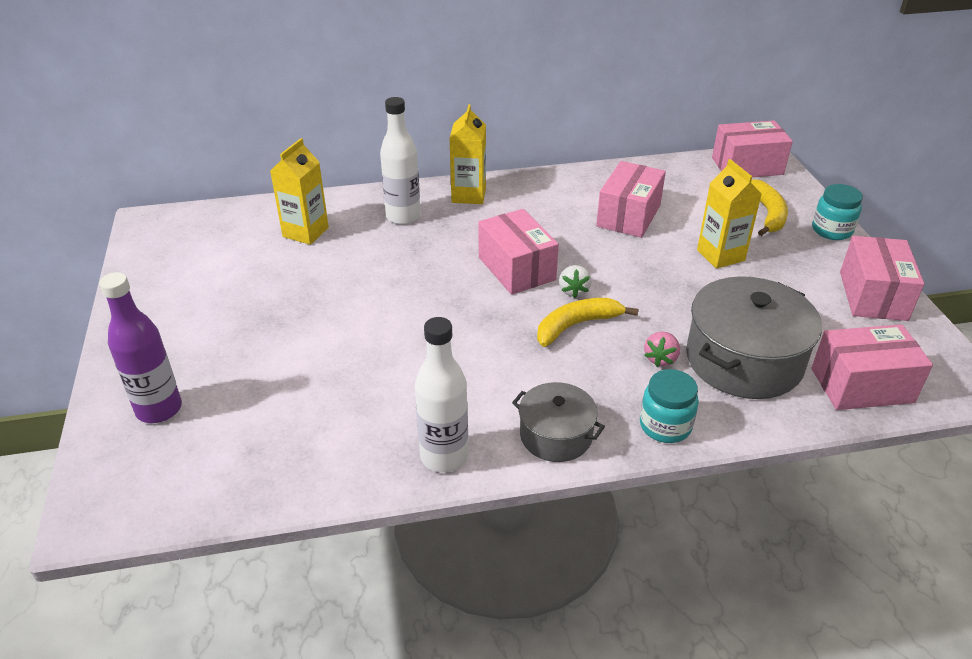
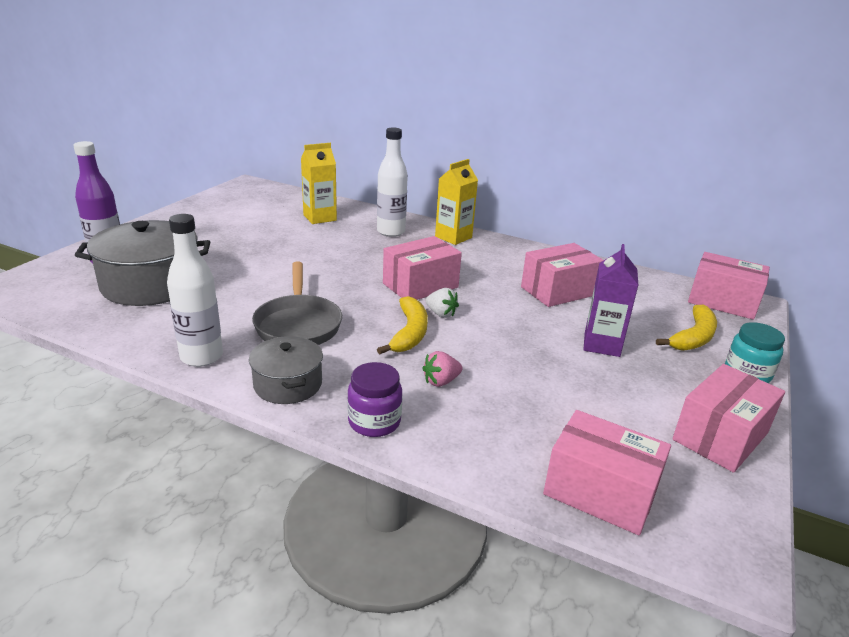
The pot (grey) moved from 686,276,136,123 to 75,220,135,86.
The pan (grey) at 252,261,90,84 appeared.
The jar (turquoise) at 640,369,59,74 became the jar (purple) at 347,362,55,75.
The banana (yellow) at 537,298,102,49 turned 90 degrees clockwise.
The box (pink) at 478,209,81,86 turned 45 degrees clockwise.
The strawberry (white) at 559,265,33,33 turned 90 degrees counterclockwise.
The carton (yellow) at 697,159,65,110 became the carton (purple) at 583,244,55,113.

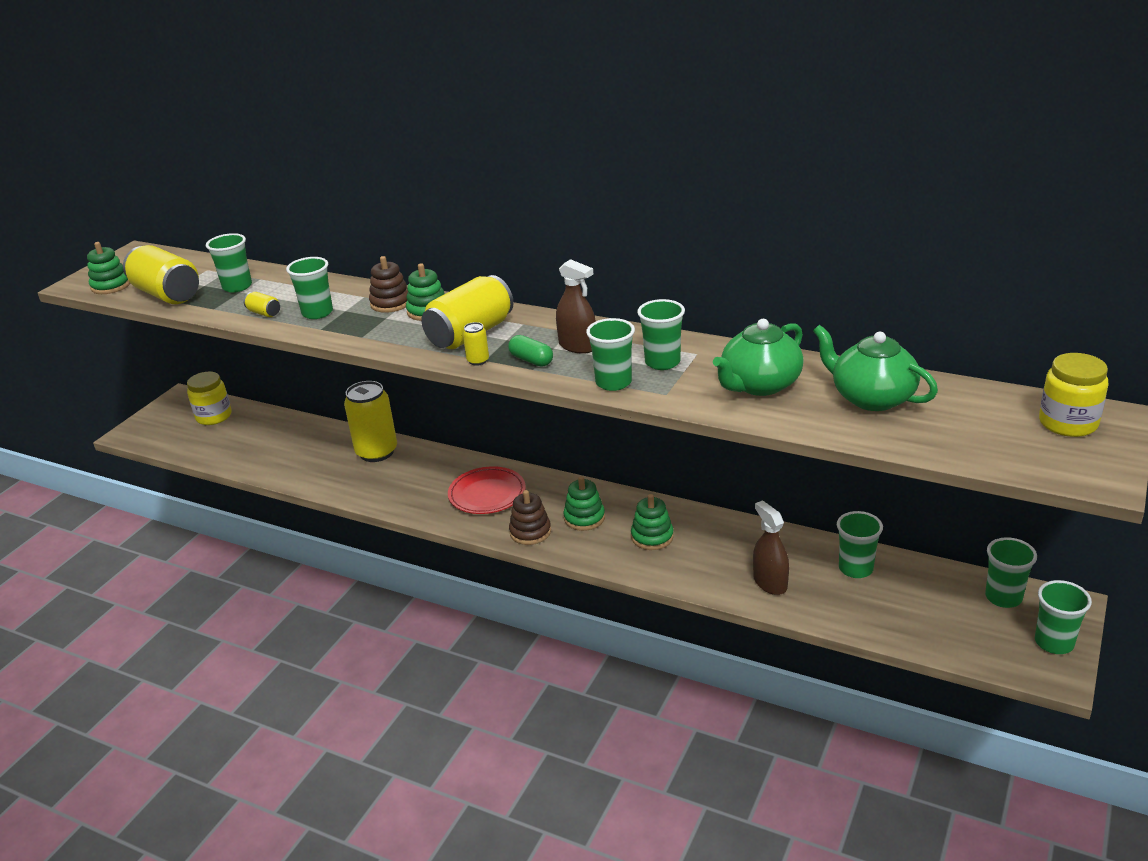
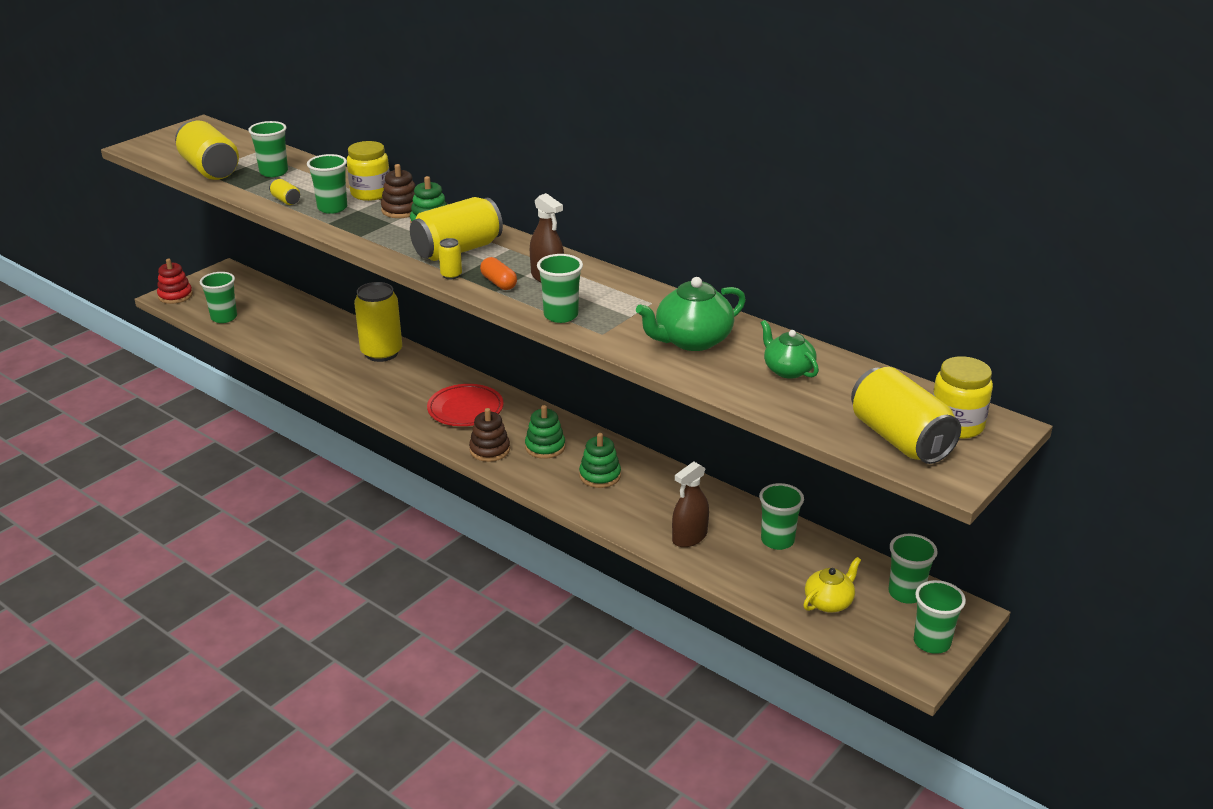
The stacking toy (red) at 157,259,36,45 appeared.
The cup (green) moved from 637,299,48,71 to 200,272,37,51.
The jar (yellow) moved from 187,372,45,53 to 347,141,43,60.
The capsule (green) at 508,335,45,32 became the capsule (orange) at 480,257,37,33.
The spray bottle (brown) at 753,500,36,95 turned 120 degrees counterclockwise.
The teapot (green) at 813,325,125,86 changed to 0.64 times the size.
The teapot (yellow) at 803,557,58,56 appeared.
The can (yellow) at 851,367,110,97 appeared.
The stacking toy (green) at 87,242,43,52 disappeared.

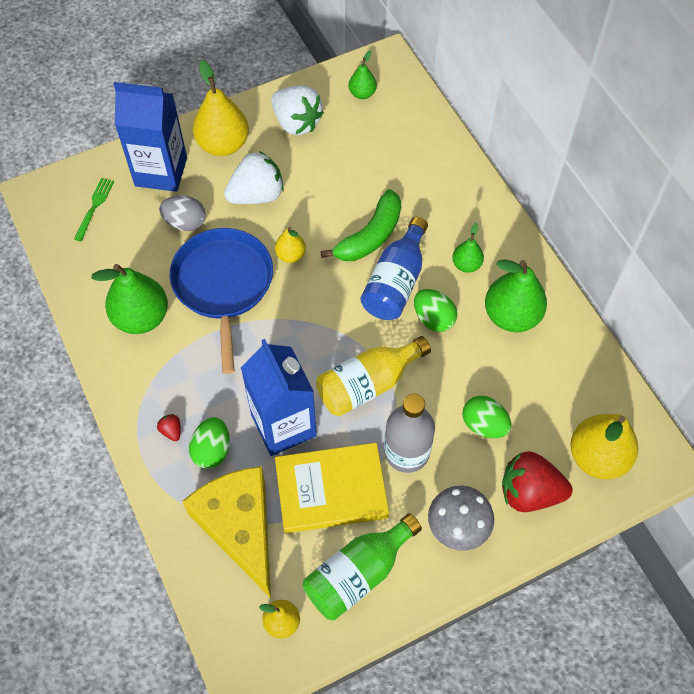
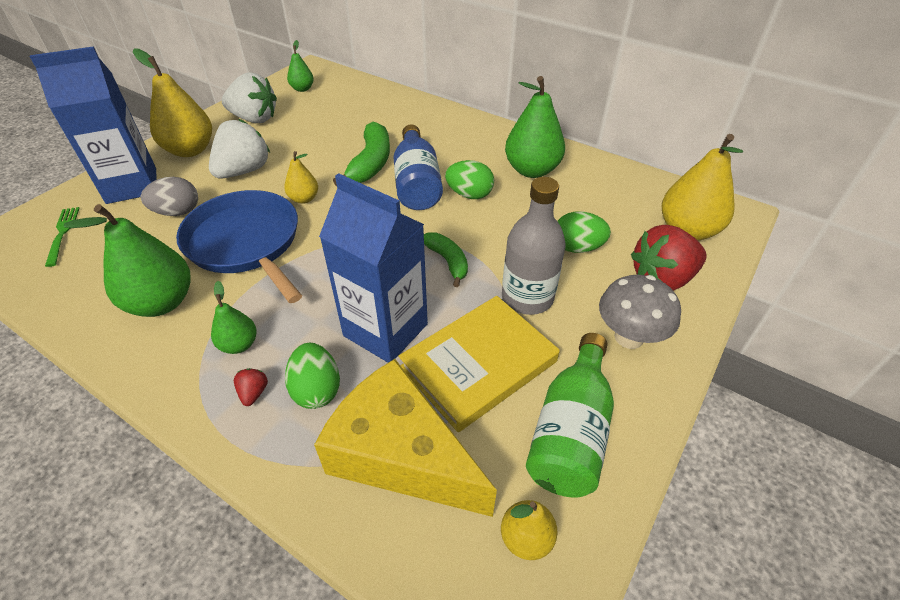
The pear (green) moved from 452,223,32,50 to 211,281,46,73.
The strawberry (red) at 157,414,24,27 turned 60 degrees clockwise.
The bottle (yellow) at 316,336,115,80 was replaced by the banana (green) at 424,232,44,55.

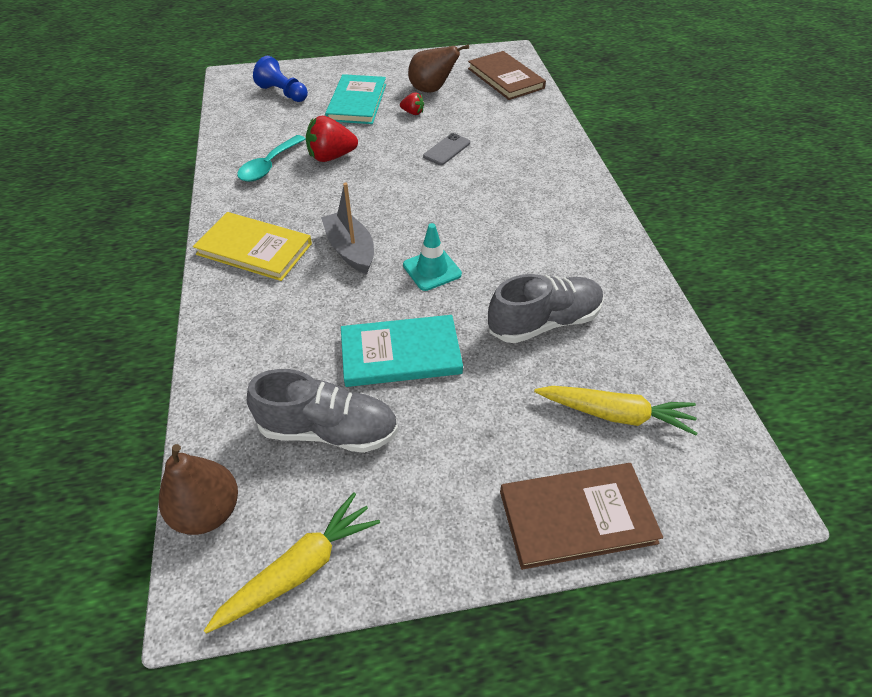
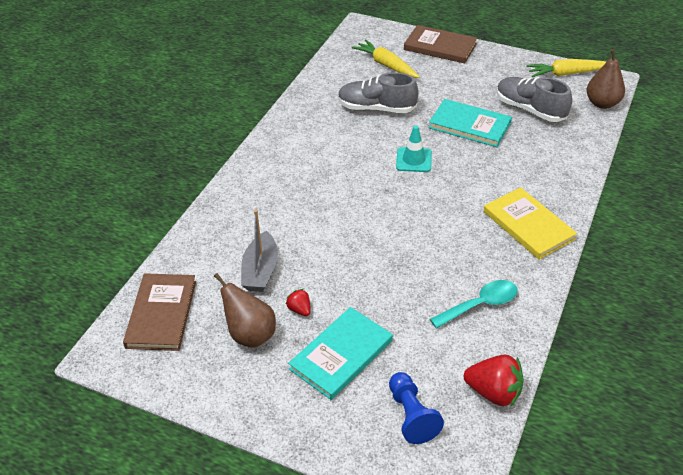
The boat (grey) moved from 321,183,53,91 to 241,210,37,82.
The strawberry (red) moved from 306,116,52,46 to 464,355,59,51.
The phone (grey) at 423,133,47,32 disappeared.

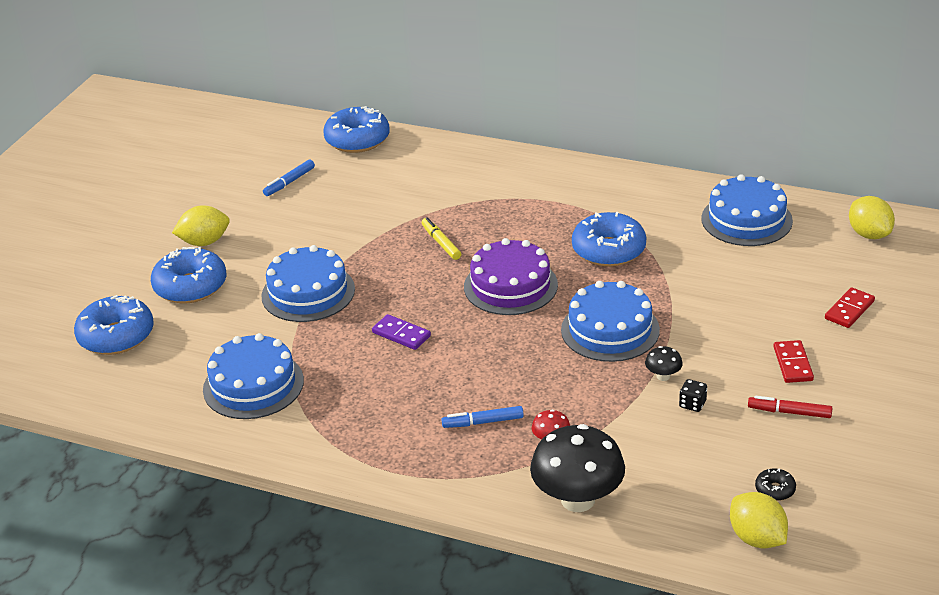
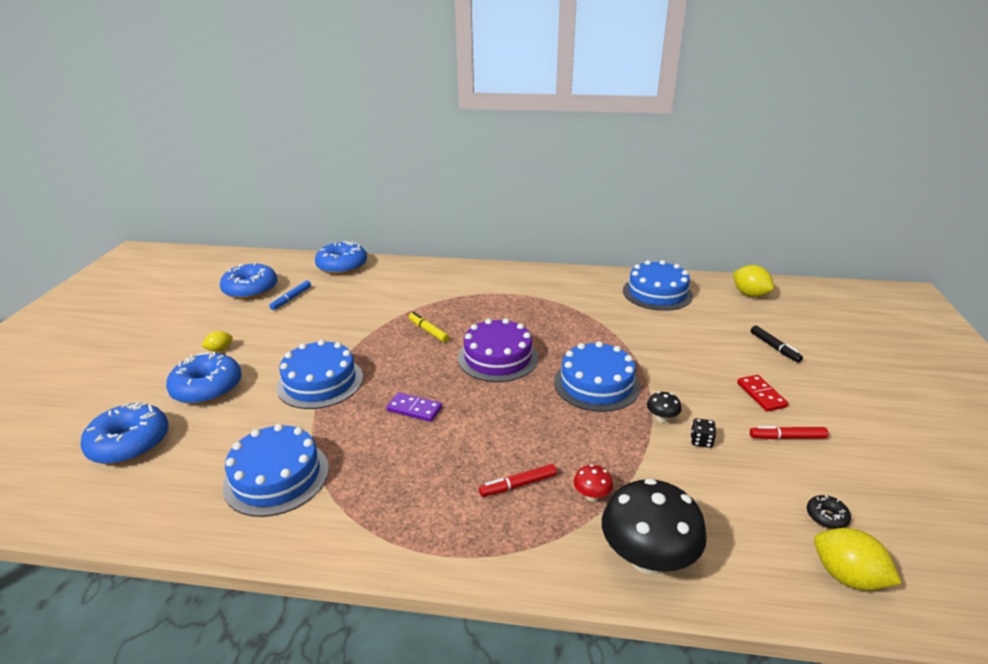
The lemon (yellow) at 172,205,58,41 changed to 0.59 times the size.
The donut (blue) moved from 572,212,74,55 to 220,262,57,38.
The marker (blue) at 442,406,82,22 became the marker (red) at 479,464,78,33.
The domino (red) at 825,287,50,41 was replaced by the marker (black) at 751,325,52,38.

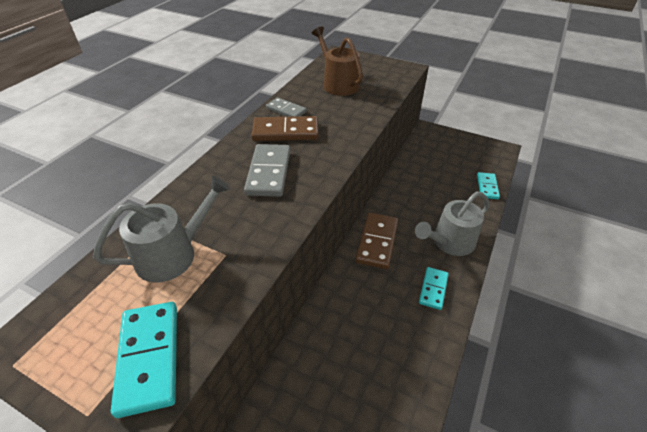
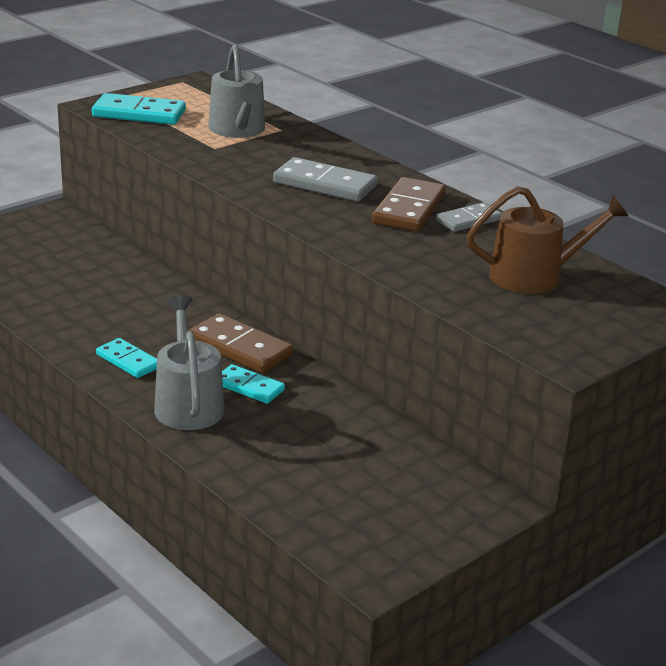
The domino (turquoise) moved from 477,172,23,27 to 222,364,63,40.

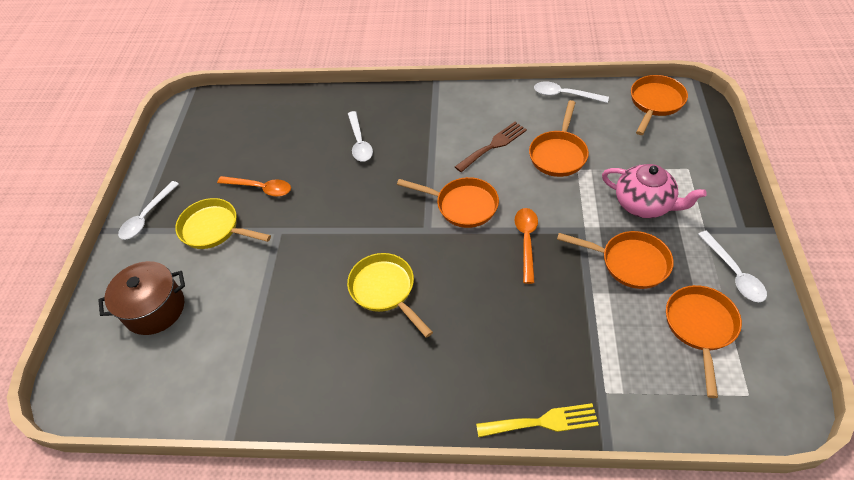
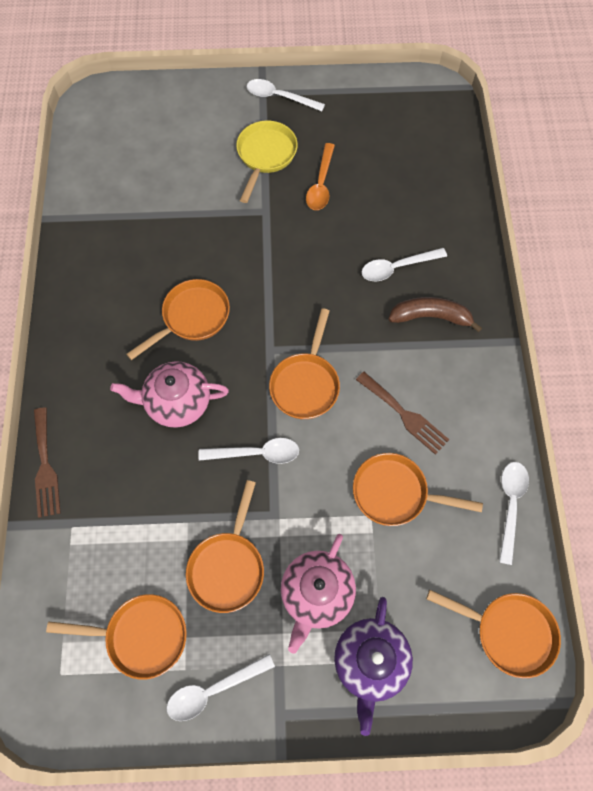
The fork (yellow) at 476,403,123,34 became the fork (brown) at 34,407,27,111.
The teapot (pink) at 110,361,119,67 appeared.
The pan (yellow) at 347,253,86,85 became the pan (orange) at 126,279,104,81.
The spoon (orange) at 514,208,24,76 became the spoon (white) at 198,438,101,26.
The teapot (purple) at 334,597,79,139 appeared.
The banana (brown) at 389,297,93,35 appeared.
The pot (brown) at 98,261,87,74 disappeared.

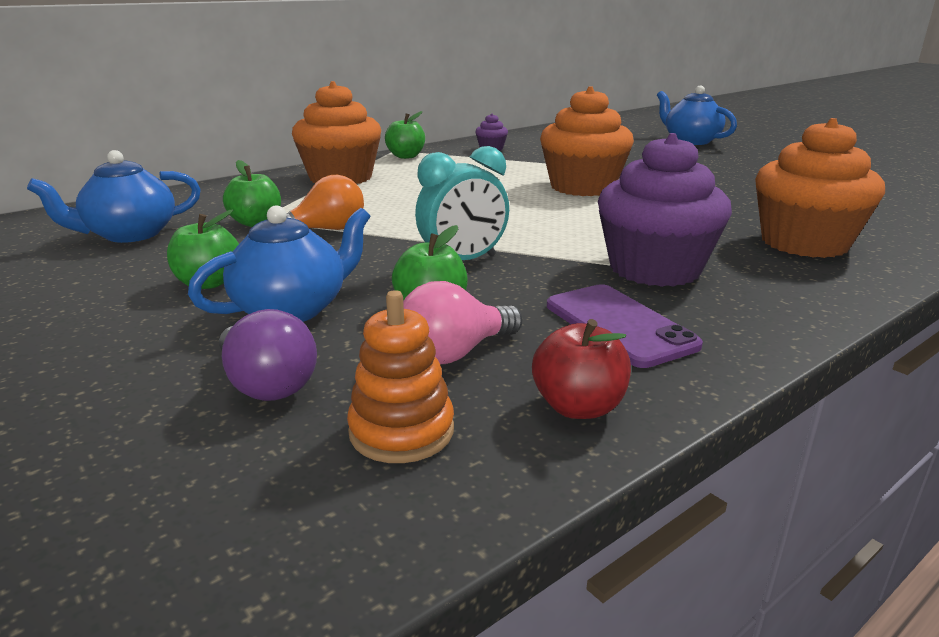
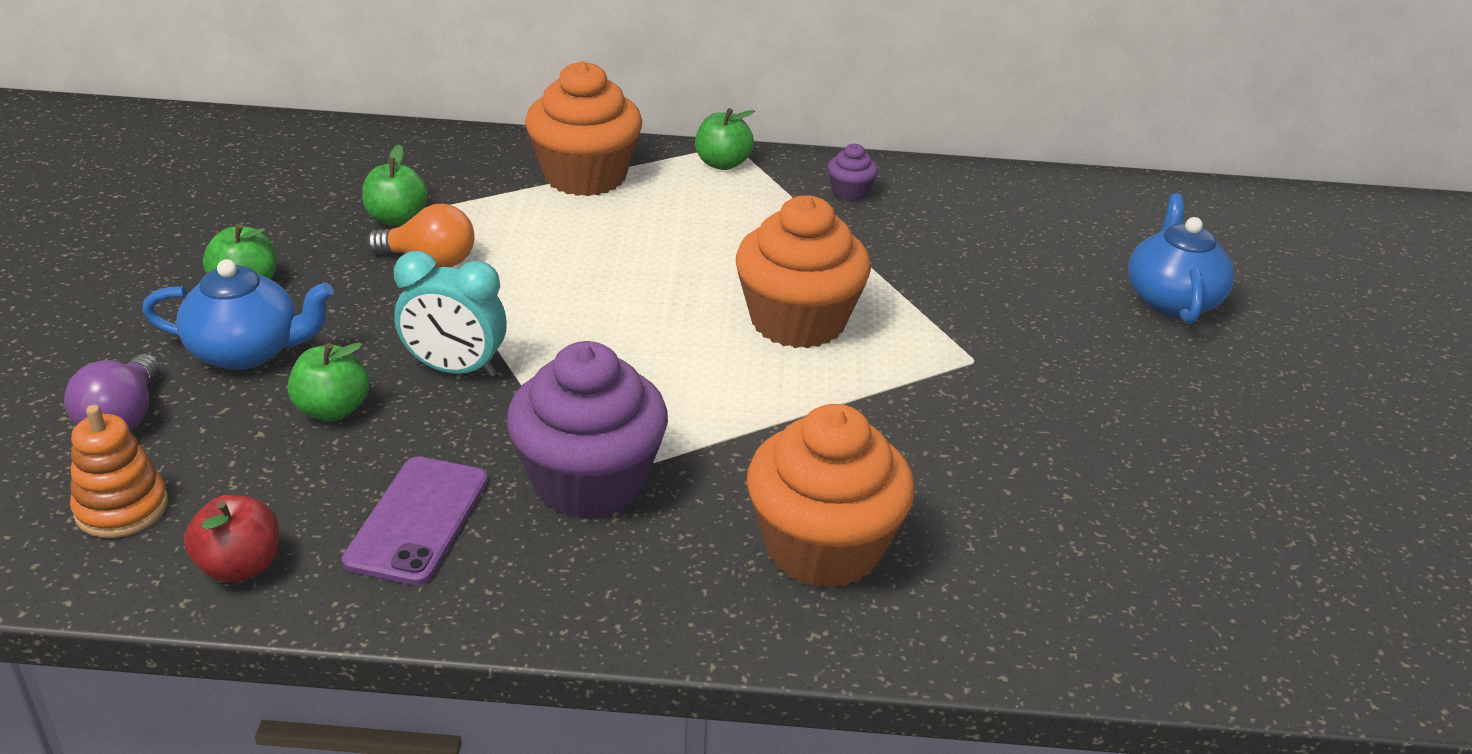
The teapot (blue) at 27,150,174,93 disappeared.
The light bulb (pink) at 403,281,119,83 disappeared.

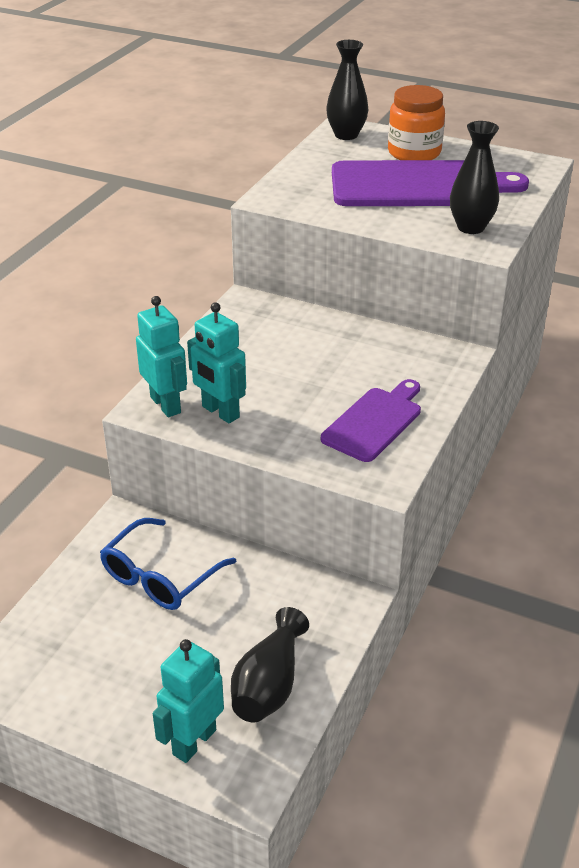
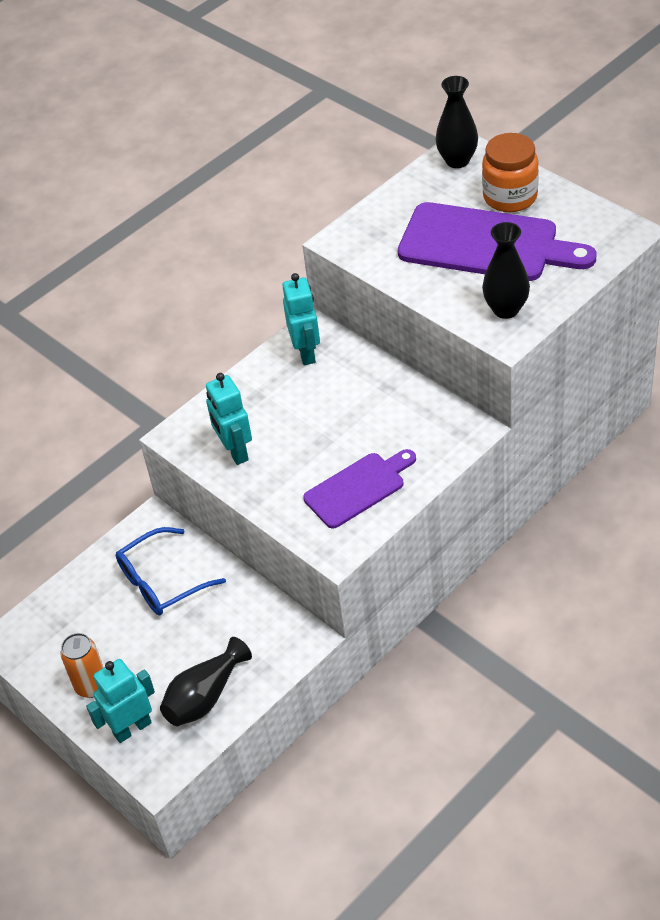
The can (orange) at 61,633,43,65 appeared.
The robot (turquoise) moved from 136,296,51,121 to 282,273,38,92.

